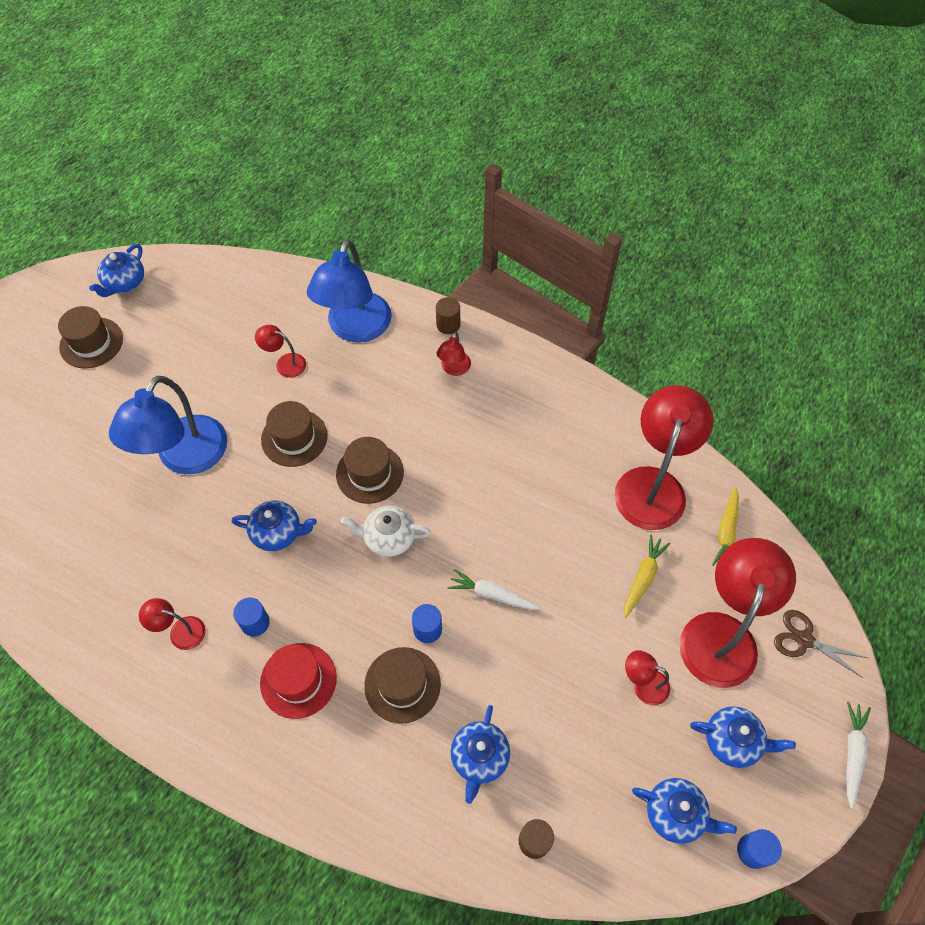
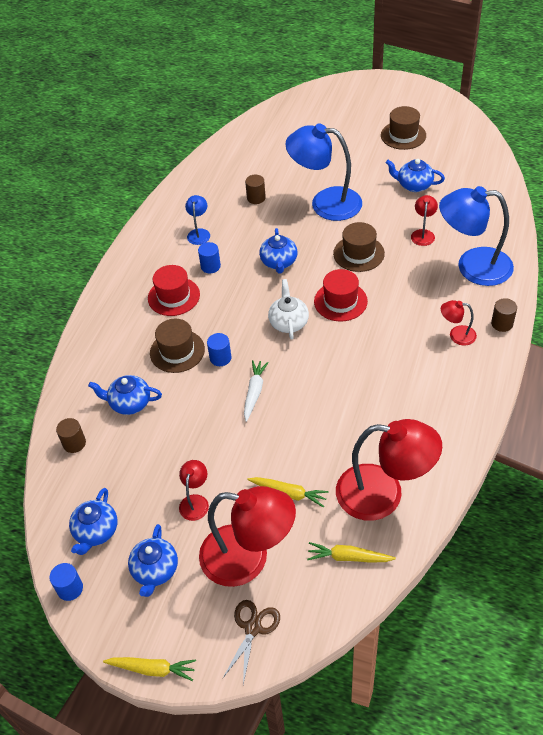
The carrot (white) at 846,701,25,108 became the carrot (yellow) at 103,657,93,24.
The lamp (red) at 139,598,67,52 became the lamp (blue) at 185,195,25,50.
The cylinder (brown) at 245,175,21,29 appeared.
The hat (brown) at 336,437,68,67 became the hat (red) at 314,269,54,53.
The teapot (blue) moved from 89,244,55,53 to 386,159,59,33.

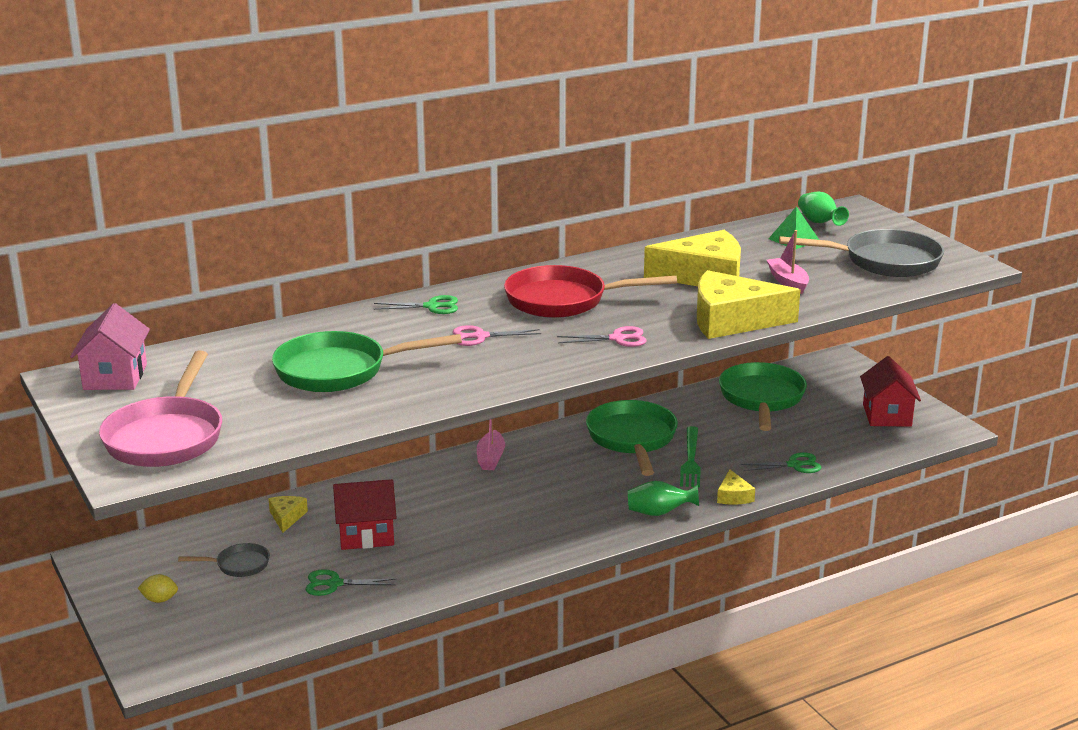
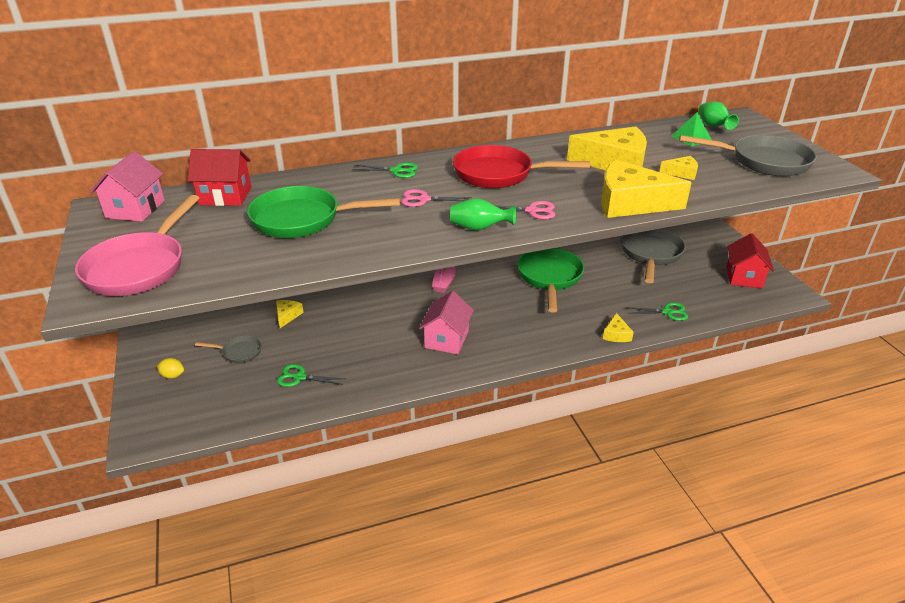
The house (red) moved from 333,479,64,71 to 188,149,63,57.
The house (pink) at 419,291,55,63 appeared.
The vase (green) moved from 628,481,71,35 to 450,198,66,32.
The pan (green) at 719,362,88,69 became the pan (grey) at 621,228,65,55.
The boat (pink) at 767,230,42,64 was replaced by the cheese (yellow) at 660,156,38,24.
The fork (green) at 680,426,21,61 disappeared.

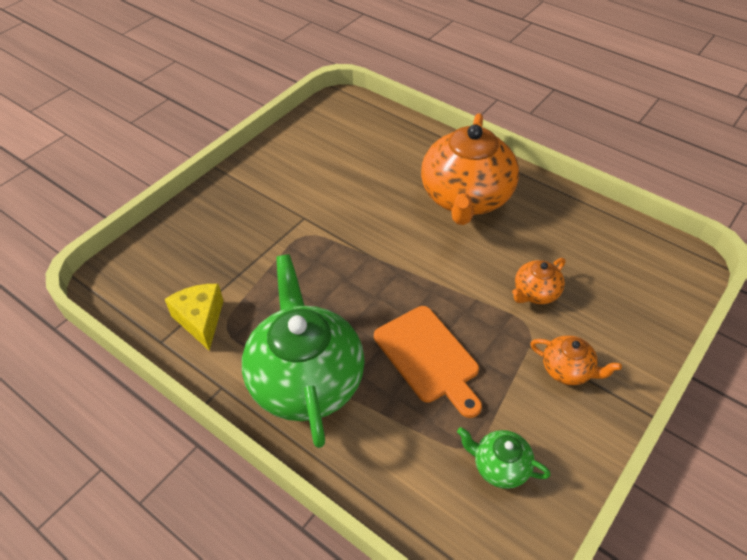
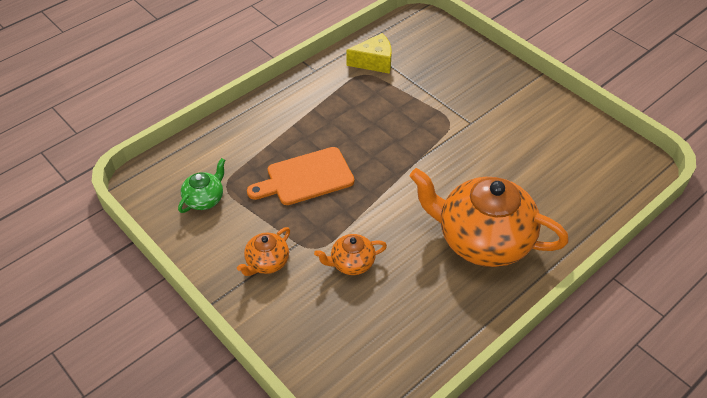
The teapot (orange) at 512,258,53,46 turned 75 degrees counterclockwise.
The teapot (green) at 242,254,123,194 disappeared.

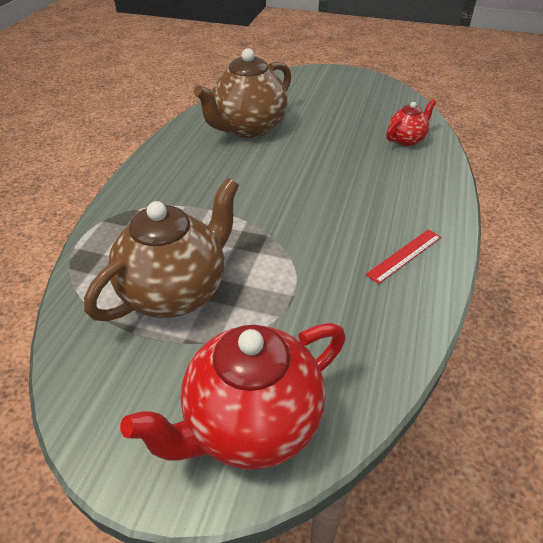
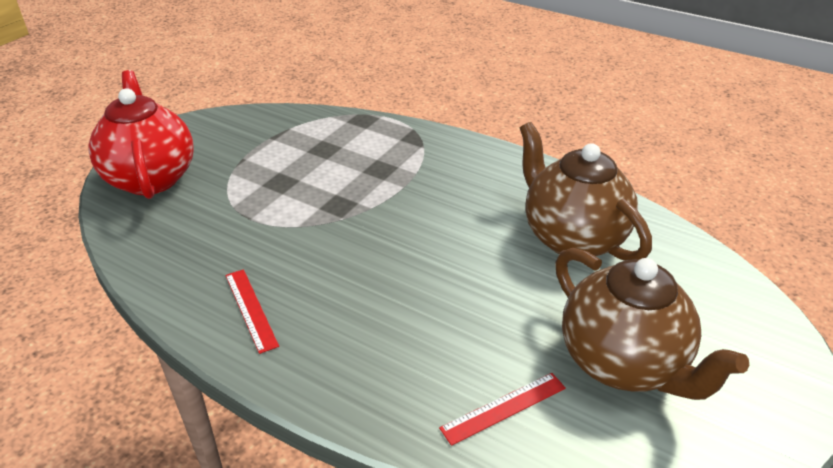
The teapot (red) at 386,99,50,47 was replaced by the ruler (red) at 439,373,127,73.
The teapot (brown) moved from 84,178,155,143 to 555,248,194,152.

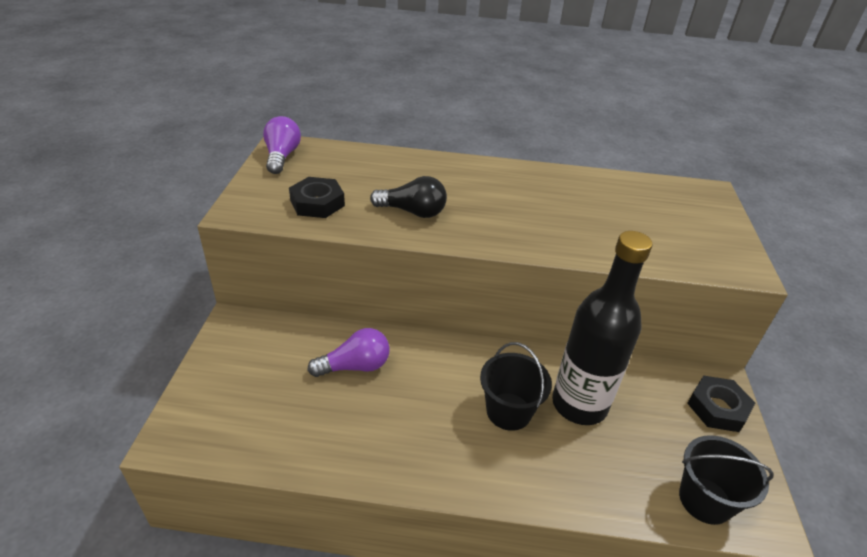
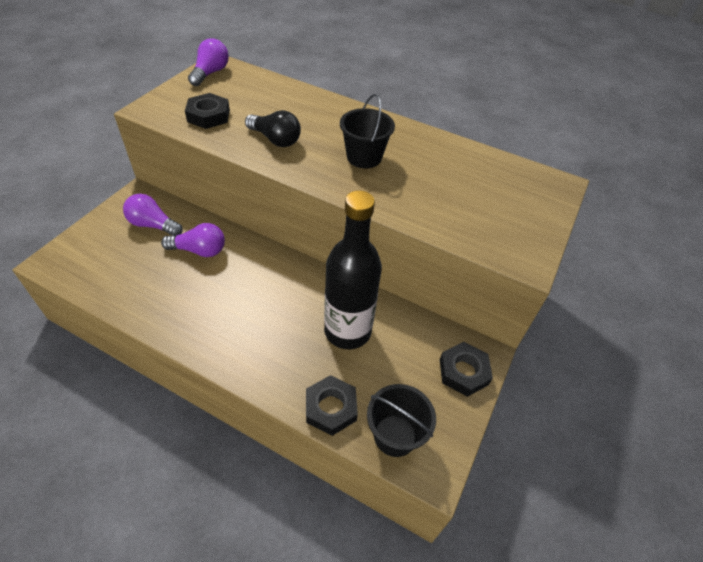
The light bulb (purple) at 123,194,60,42 appeared.
The nut (black) at 306,375,52,61 appeared.
The bucket (black) moved from 480,342,72,89 to 340,94,55,74.

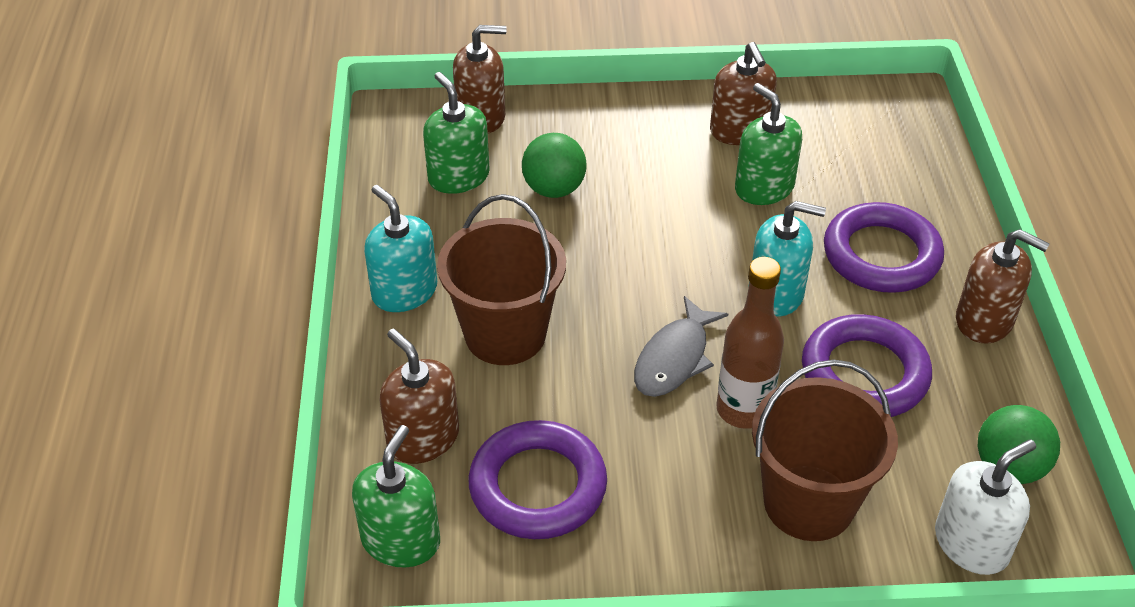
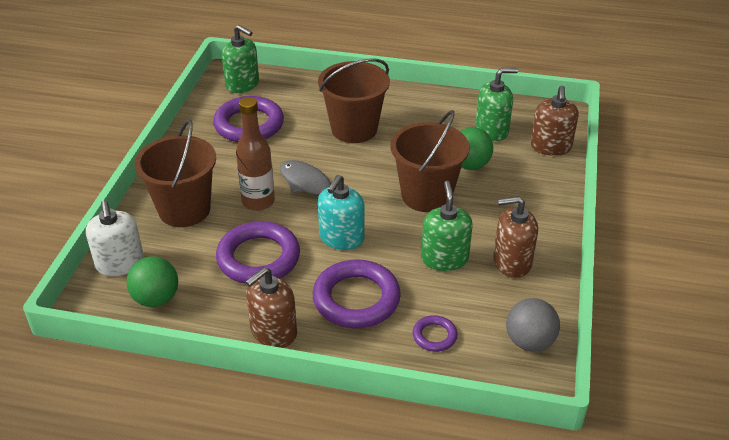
The bucket (brown) at 390,110,80,102 appeared.
The ring (purple) at 413,315,45,37 appeared.
The soap dispenser (green) at 735,83,67,122 turned 75 degrees counterclockwise.
The ball (grey) at 506,298,54,54 appeared.
The soap dispenser (turquoise) at 364,185,73,127 disappeared.
The soap dispenser (brown) at 379,329,80,135 disappeared.

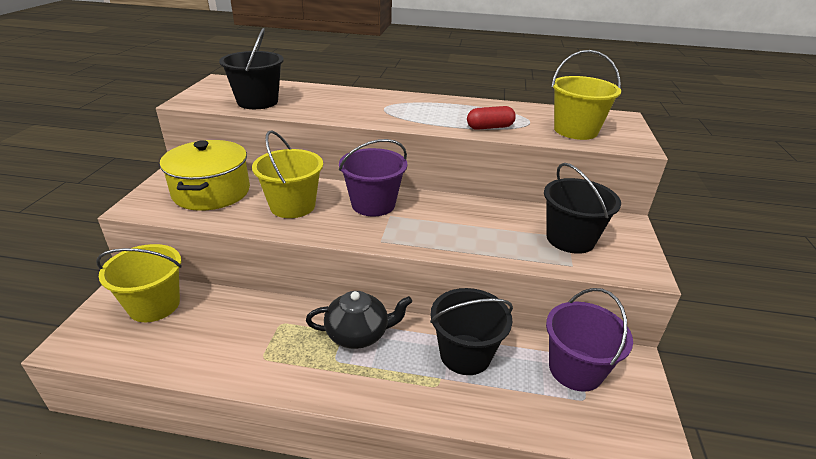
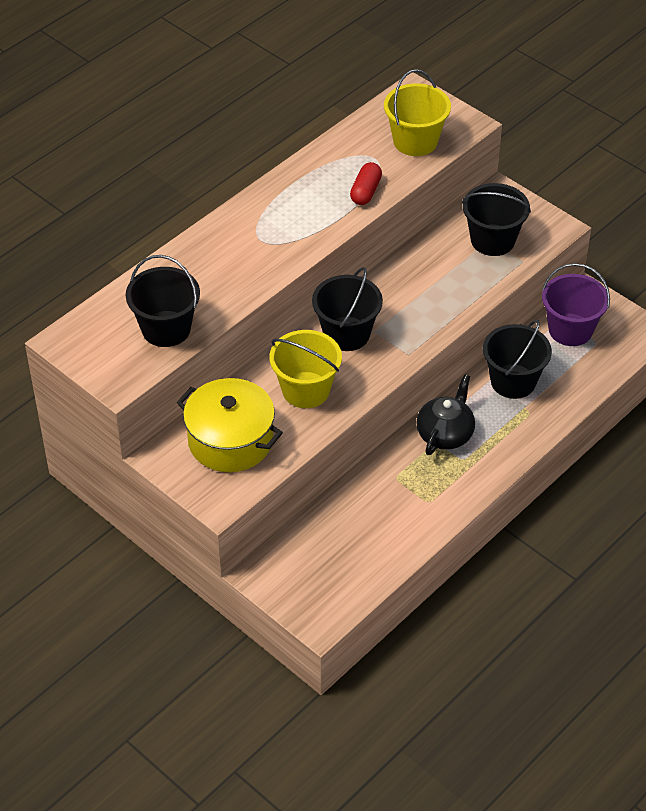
The bucket (purple) at 339,139,68,77 became the bucket (black) at 312,267,71,84.
The bucket (yellow) at 96,244,86,78 disappeared.

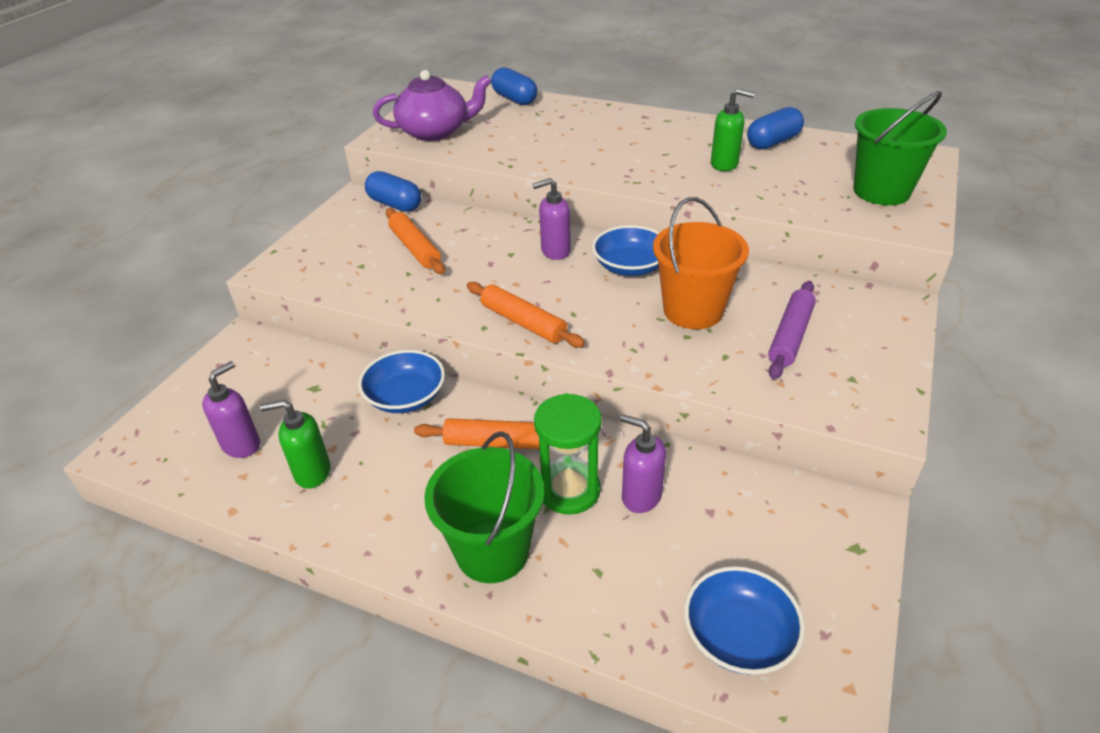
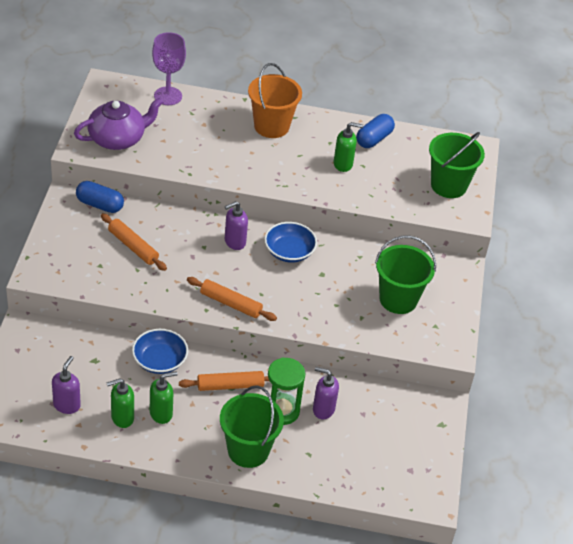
The soap dispenser (green) at 150,371,28,53 appeared.
The capsule (blue) at 491,67,47,38 was replaced by the goblet (purple) at 152,32,34,73.
The bucket (orange) moved from 653,197,96,132 to 248,63,54,75.
The rolling pin (purple) at 768,281,48,98 was replaced by the bucket (green) at 375,236,61,78.
The bowl (blue) at 684,566,121,109 disappeared.

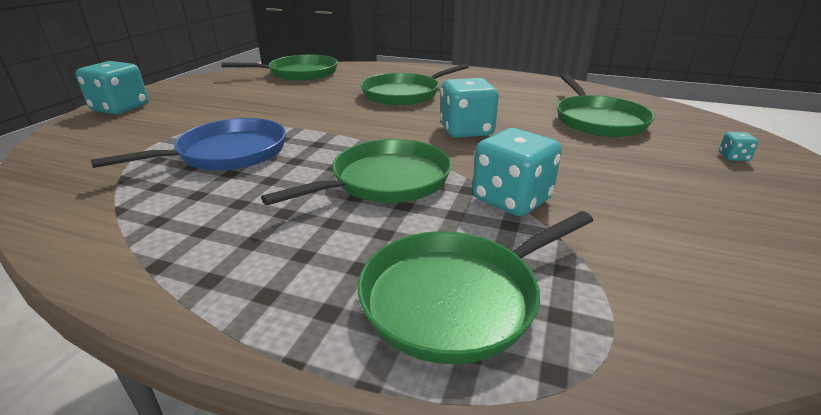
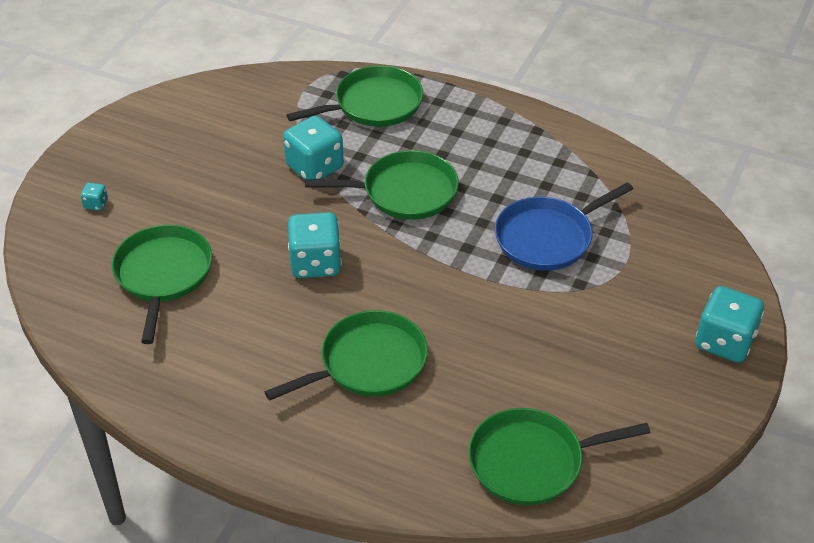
The pan (green) at 261,139,191,66 turned 150 degrees counterclockwise.

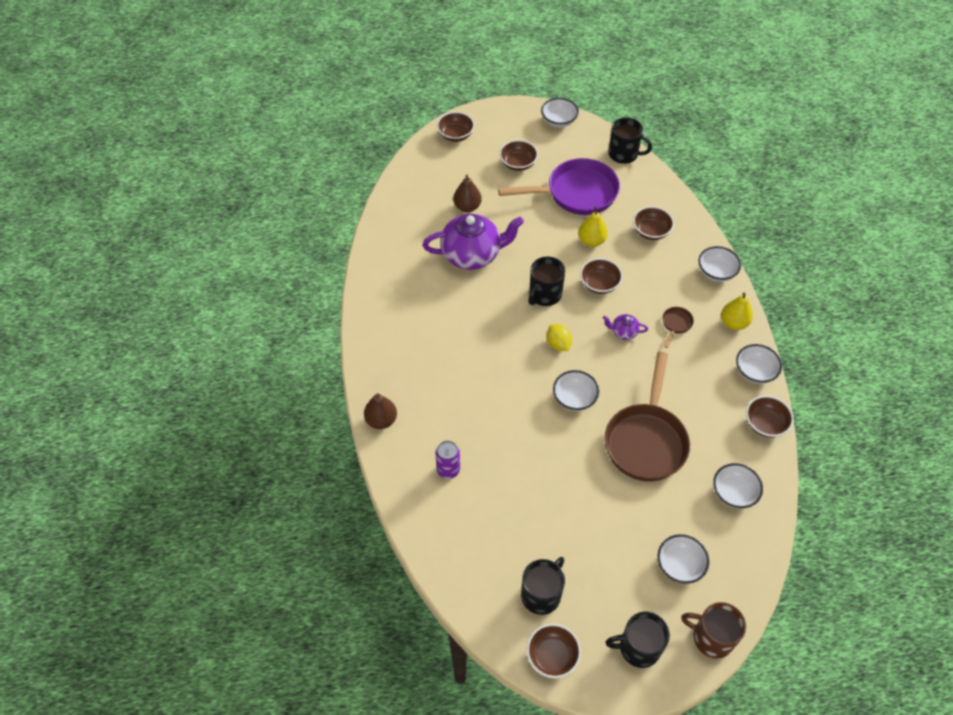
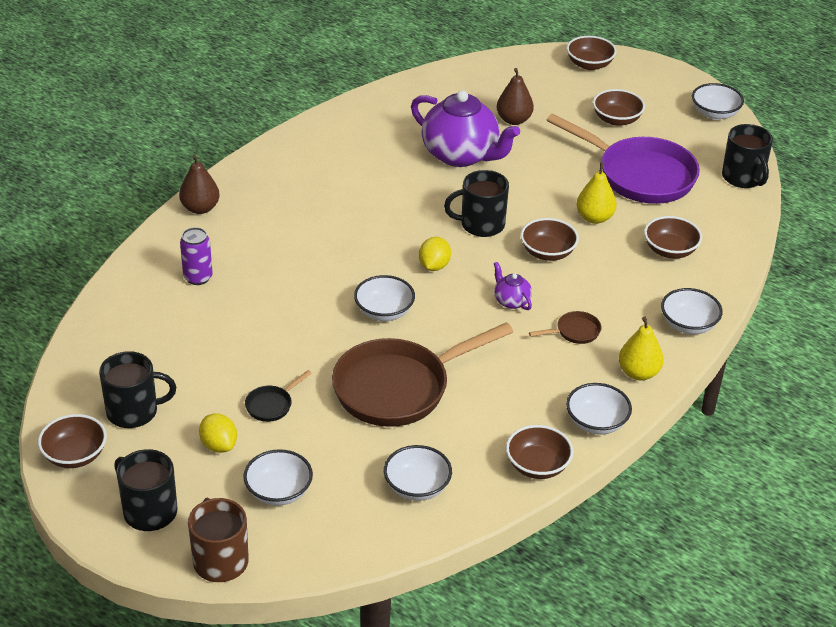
The lemon (yellow) at 199,413,38,40 appeared.
The pan (black) at 245,370,67,52 appeared.

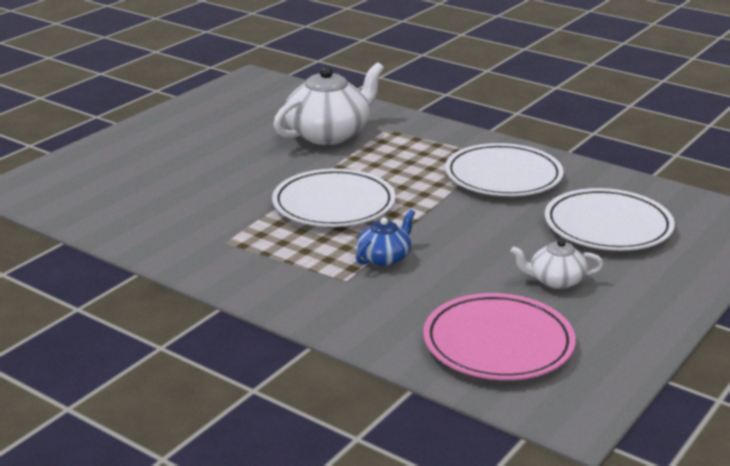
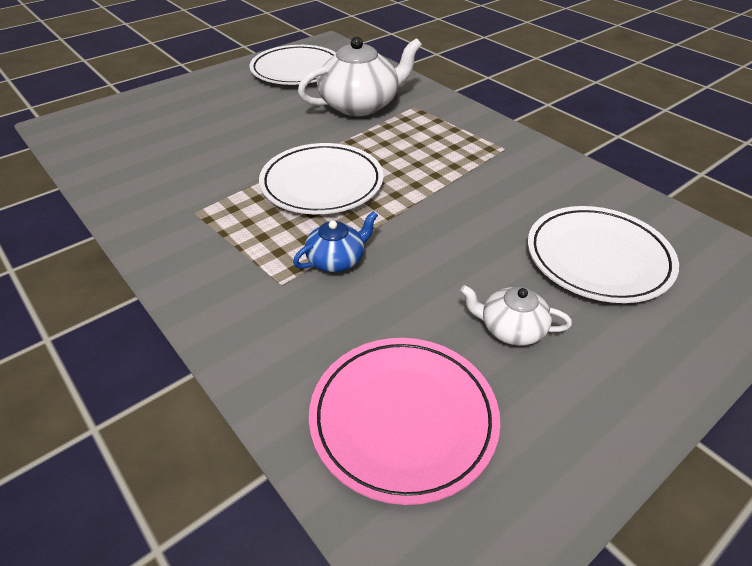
The plate (white) moved from 445,143,119,53 to 250,45,86,40.

